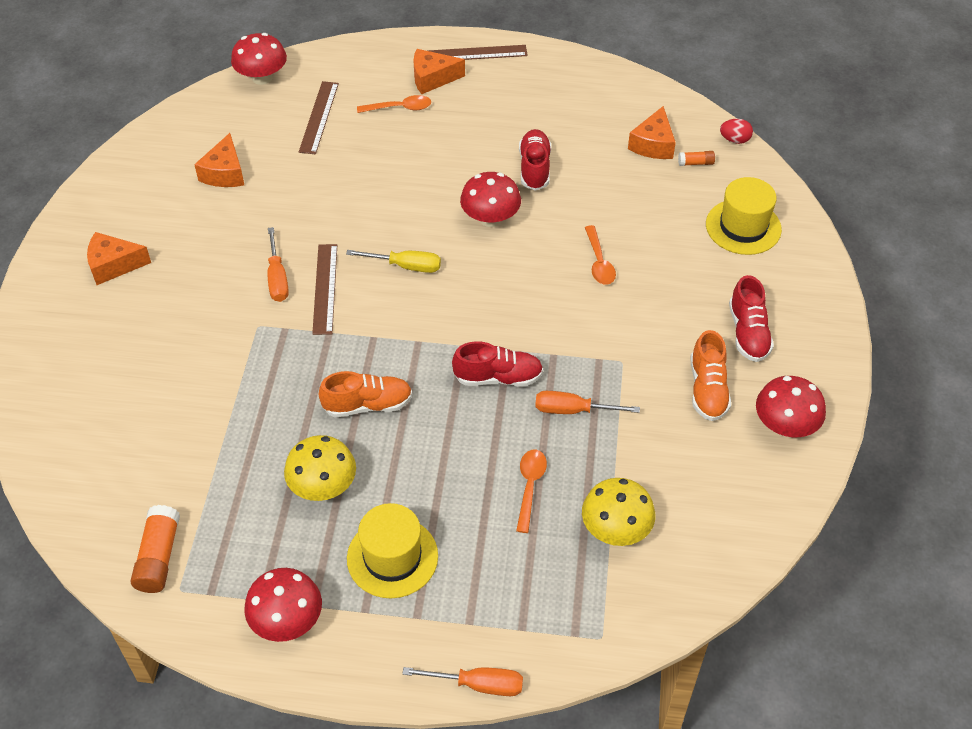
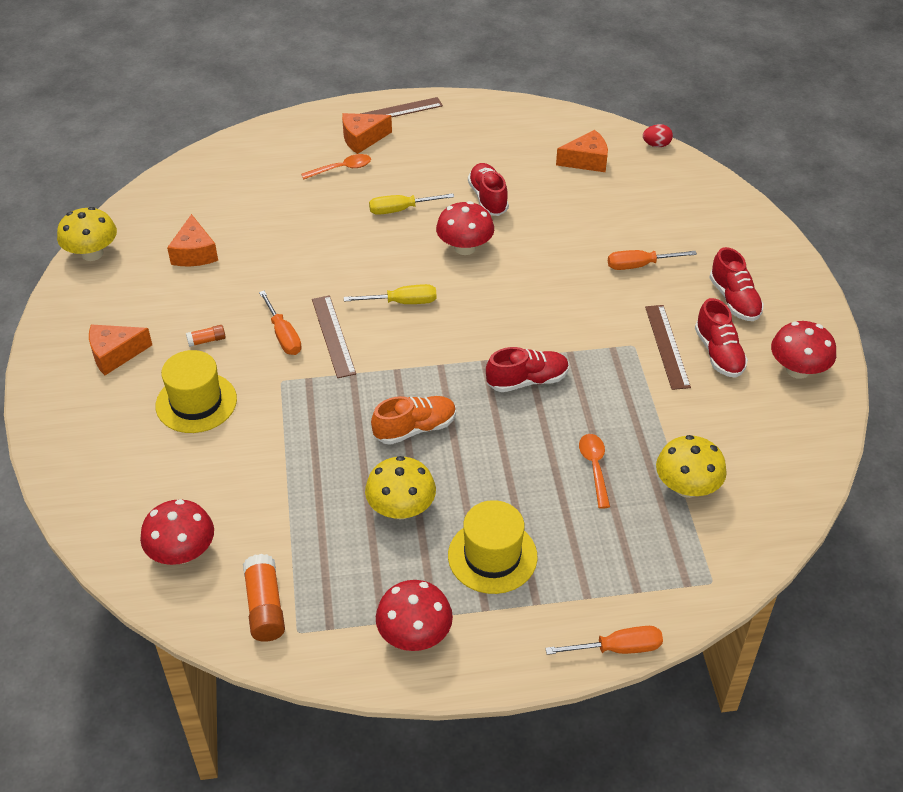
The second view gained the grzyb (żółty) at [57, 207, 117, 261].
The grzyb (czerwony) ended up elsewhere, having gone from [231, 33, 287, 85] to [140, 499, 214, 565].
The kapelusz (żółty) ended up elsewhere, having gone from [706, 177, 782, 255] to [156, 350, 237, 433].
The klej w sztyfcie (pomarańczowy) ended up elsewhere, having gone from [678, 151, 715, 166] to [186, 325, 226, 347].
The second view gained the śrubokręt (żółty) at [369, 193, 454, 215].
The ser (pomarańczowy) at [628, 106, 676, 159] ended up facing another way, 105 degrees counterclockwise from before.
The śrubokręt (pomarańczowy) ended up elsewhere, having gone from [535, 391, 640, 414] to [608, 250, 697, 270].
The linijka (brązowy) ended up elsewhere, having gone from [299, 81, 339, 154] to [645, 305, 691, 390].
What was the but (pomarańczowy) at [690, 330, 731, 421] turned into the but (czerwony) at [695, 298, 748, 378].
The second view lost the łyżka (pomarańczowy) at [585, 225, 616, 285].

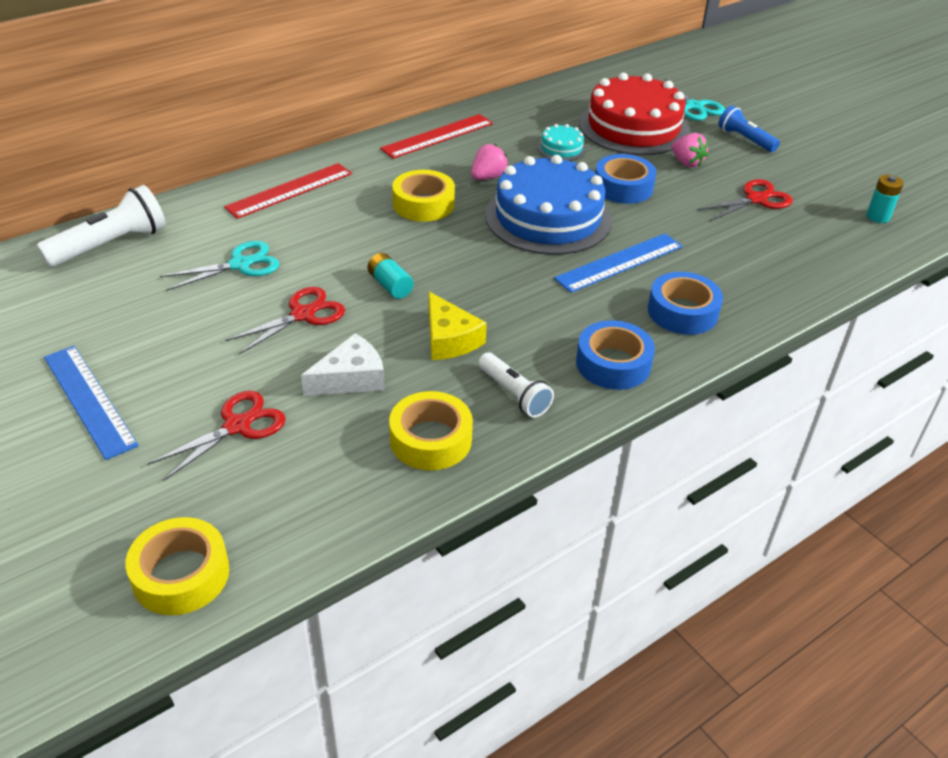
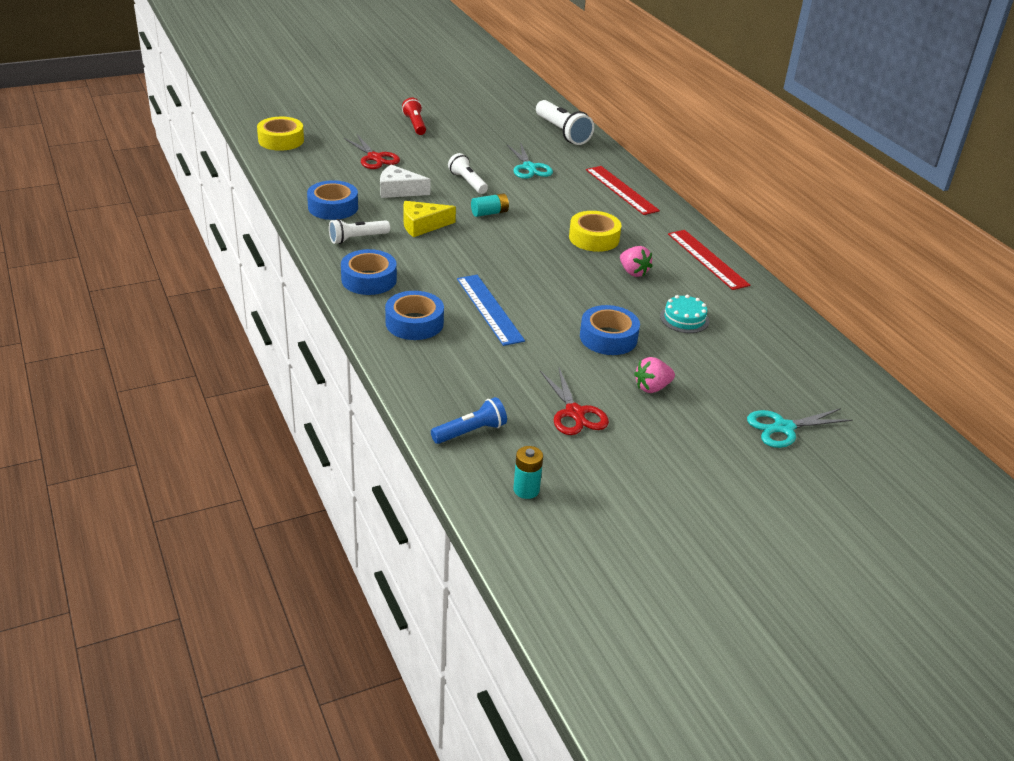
What was the taśma klejąca (żółty) at [389, 391, 473, 470] turned into the taśma klejąca (niebieski) at [307, 180, 358, 220].
The ser (biały) at [301, 333, 385, 396] ended up facing another way, 120 degrees clockwise from before.
Where the linijka (niebieski) stood at [44, 346, 139, 460], the latarka (czerwony) came to stand at [402, 98, 426, 135].
The latarka (niebieski) ended up elsewhere, having gone from [718, 106, 780, 152] to [431, 397, 507, 444].
Where the nożyczki (czerwony) stood at [225, 287, 345, 354], the latarka (biały) came to stand at [448, 153, 488, 194].
The second view lost the tort (niebieski) at [485, 155, 612, 255].
The second view lost the tort (czerwony) at [579, 73, 690, 155].

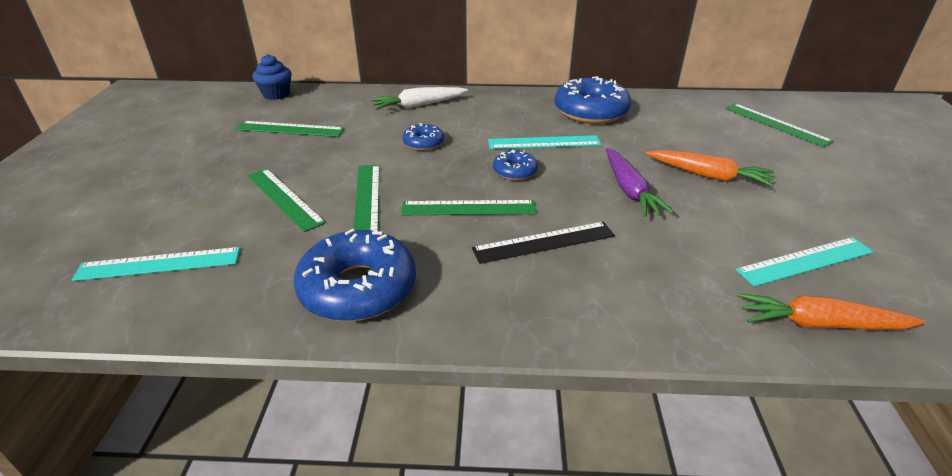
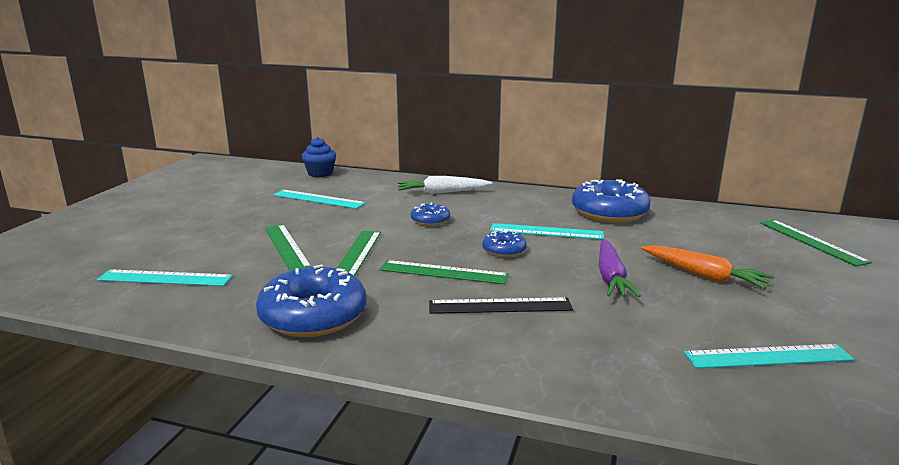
What was the linijka (zielony) at [236, 121, 345, 137] turned into the linijka (turkusowy) at [273, 190, 365, 209].
The second view lost the marchewka (pomarańczowy) at [737, 293, 925, 330].

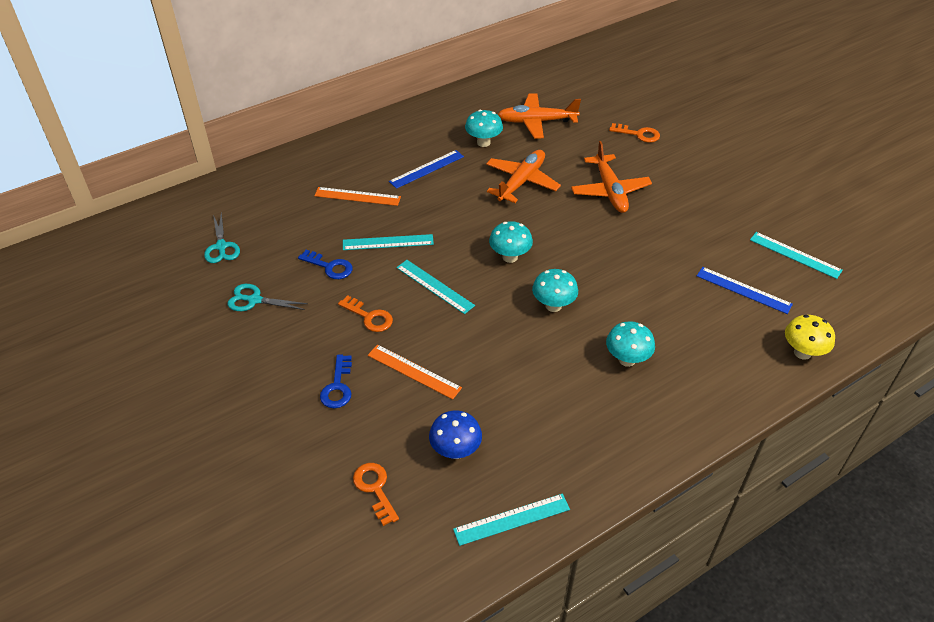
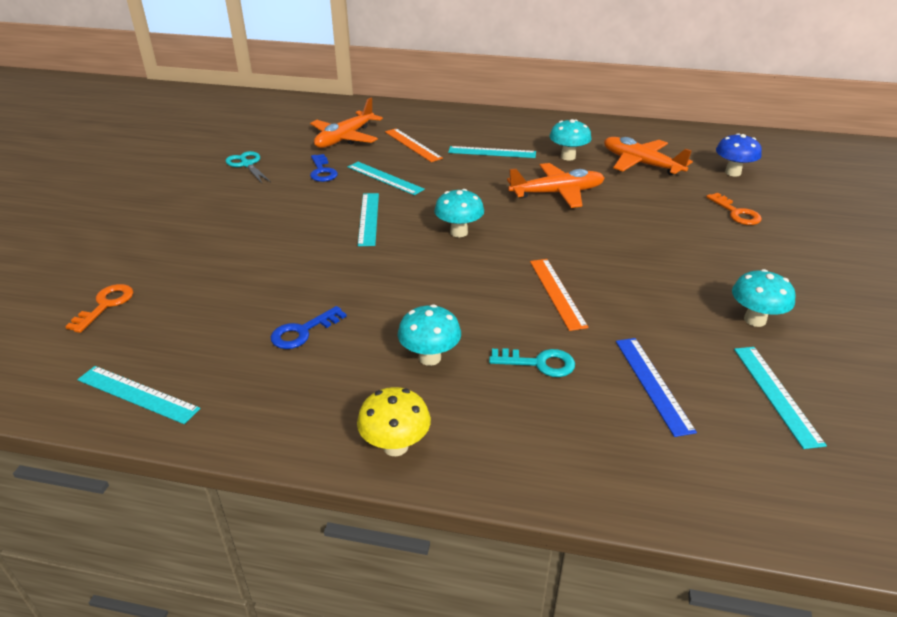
The klucz (niebieski) ended up elsewhere, having gone from [320, 355, 352, 408] to [271, 306, 347, 349].
The samolot (pomarańczowy) ended up elsewhere, having gone from [571, 141, 652, 213] to [310, 98, 383, 148].
The grzyb (żółty) ended up elsewhere, having gone from [785, 315, 835, 360] to [357, 387, 431, 456].
What was the linijka (niebieski) at [389, 150, 464, 189] turned into the linijka (turkusowy) at [448, 146, 536, 158].
The second view gained the klucz (turkusowy) at [489, 348, 575, 377].
The linijka (pomarańczowy) ended up elsewhere, having gone from [368, 345, 462, 399] to [530, 259, 589, 331].
The grzyb (niebieski) ended up elsewhere, having gone from [429, 410, 482, 459] to [716, 133, 762, 177].
The grzyb (turkusowy) ended up elsewhere, having gone from [532, 269, 578, 312] to [732, 269, 796, 327].
The second view lost the nożyczki (turkusowy) at [204, 212, 240, 263].
The second view lost the klucz (pomarańczowy) at [338, 295, 393, 332].

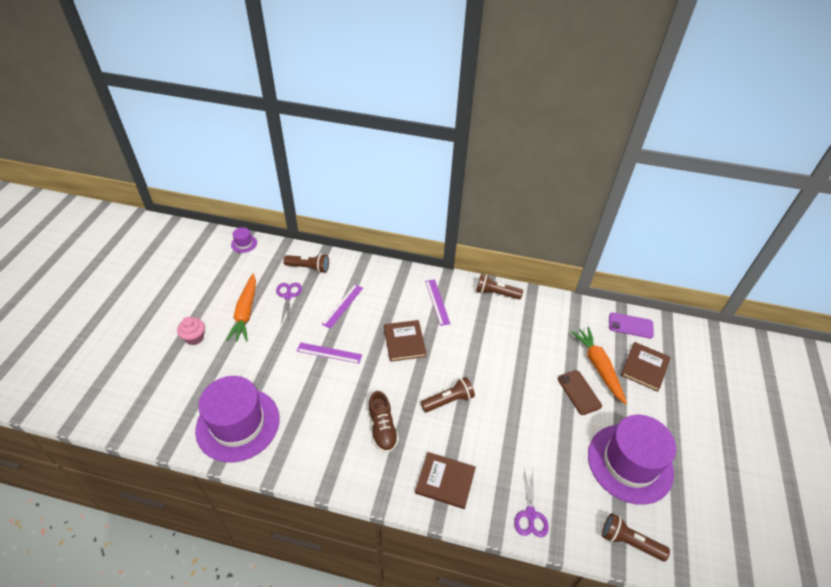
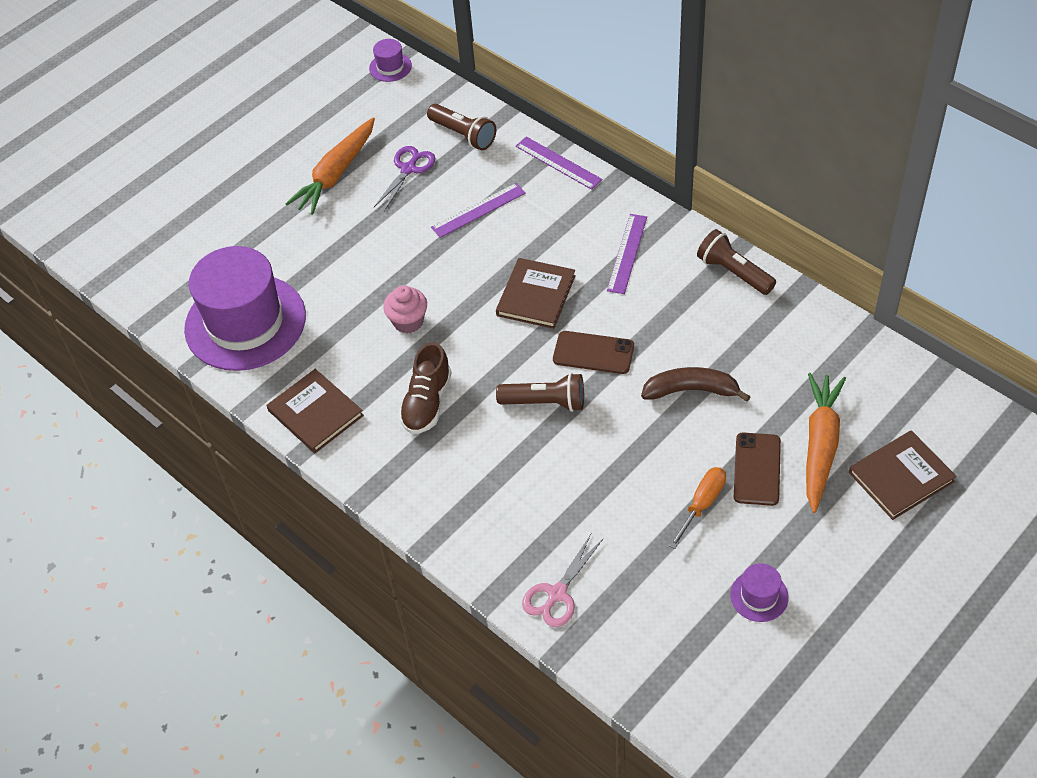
The książka (brązowy) ended up elsewhere, having gone from [415, 452, 476, 509] to [267, 369, 364, 453].
The muffinka (różowy) ended up elsewhere, having gone from [177, 317, 205, 345] to [383, 285, 427, 333].
The linijka (fioletowy) ended up elsewhere, having gone from [297, 342, 362, 364] to [516, 137, 603, 190].
What was the nożyczki (fioletowy) at [514, 469, 549, 537] turned into the nożyczki (różowy) at [522, 534, 603, 627].
The second view gained the telefon (brązowy) at [553, 331, 634, 374].
The second view gained the banan (brązowy) at [641, 367, 751, 402].
The second view gained the śrubokręt (pomarańczowy) at [669, 467, 726, 549].
The size of the kapelusz (fioletowy) at [588, 415, 676, 505] changed by a factor of 0.40.
The second view lost the latarka (brązowy) at [602, 513, 670, 561].
The second view lost the telefon (fioletowy) at [609, 312, 654, 338].

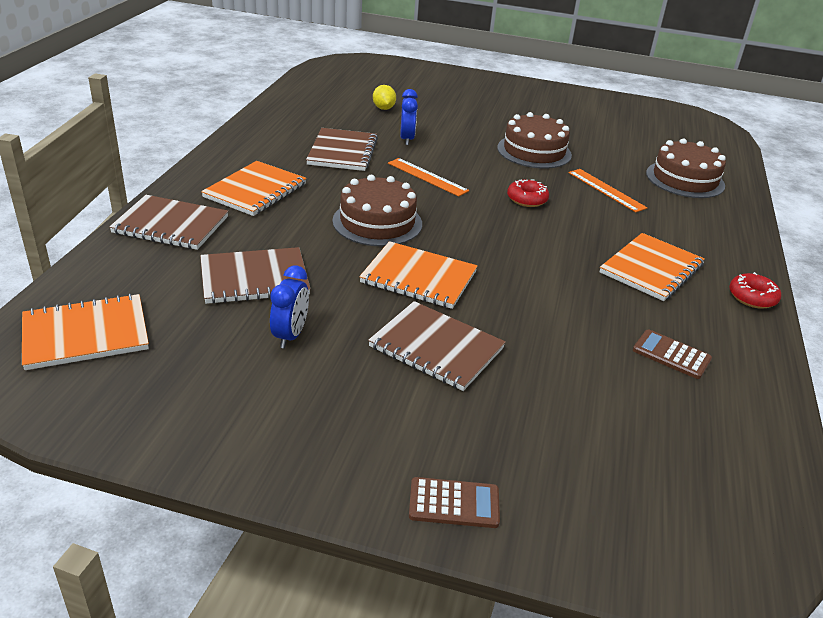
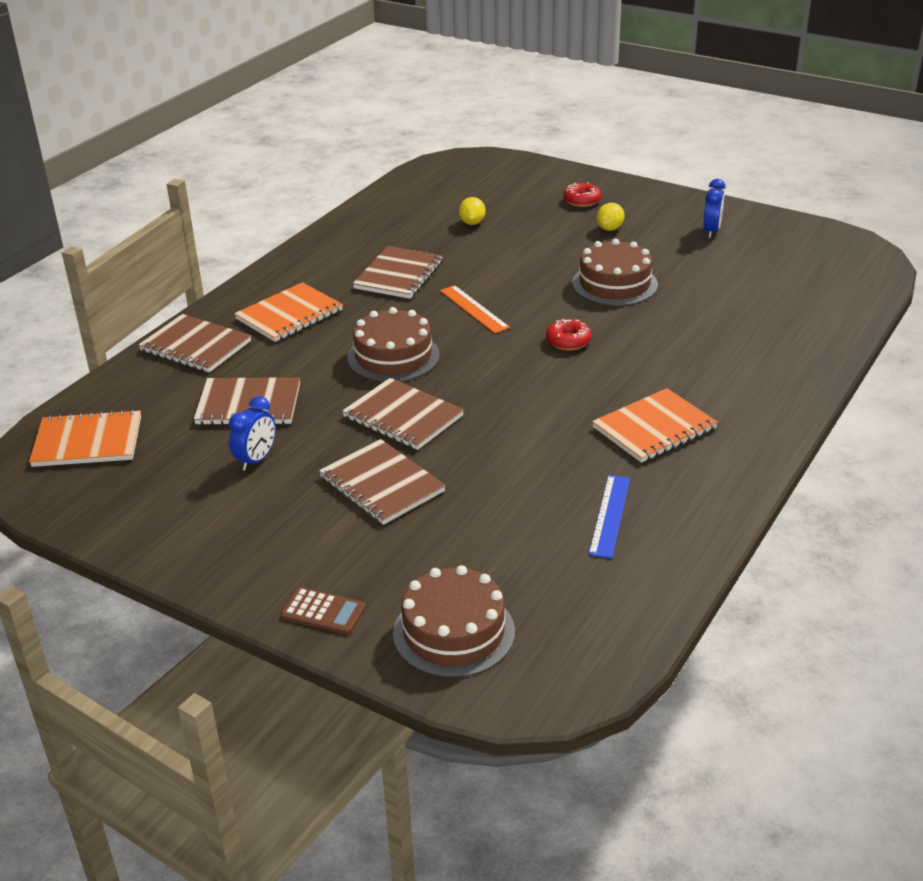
What was the zeszyt (pomarańczowy) at [359, 241, 478, 309] turned into the zeszyt (brązowy) at [342, 378, 464, 450].
The tort (brązowy) ended up elsewhere, having gone from [646, 138, 726, 198] to [393, 565, 515, 678].
The donut (czerwony) ended up elsewhere, having gone from [729, 272, 781, 309] to [563, 182, 601, 207].
Where the kalkulator (brązowy) stood at [633, 329, 712, 379], the linijka (niebieski) came to stand at [588, 475, 630, 559].
The second view gained the cytryna (żółty) at [597, 203, 625, 231].
The budzik (niebieski) ended up elsewhere, having gone from [400, 89, 418, 145] to [703, 179, 725, 238].
The second view lost the linijka (pomarańczowy) at [568, 169, 647, 212].

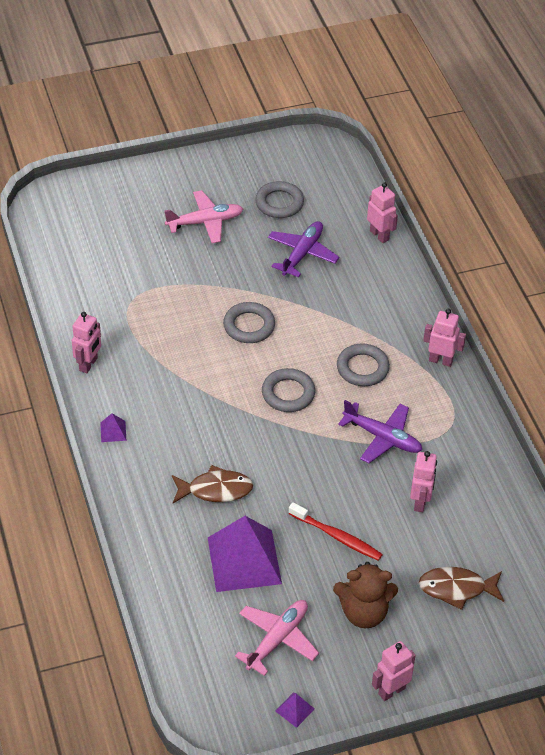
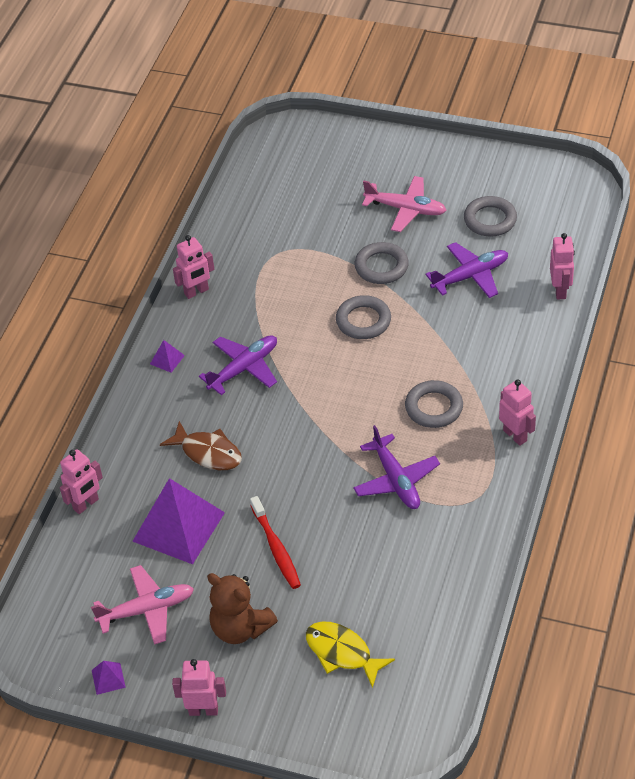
The robot (różowy) ended up elsewhere, having gone from [410, 451, 437, 512] to [60, 449, 103, 514].
The second view gained the samolot (fioletowy) at [199, 336, 277, 395].
What was the ryba (brązowy) at [419, 567, 504, 610] turned into the ryba (żółty) at [306, 621, 395, 688].
The pierścień (szary) ended up elsewhere, having gone from [262, 368, 315, 412] to [355, 242, 409, 284].

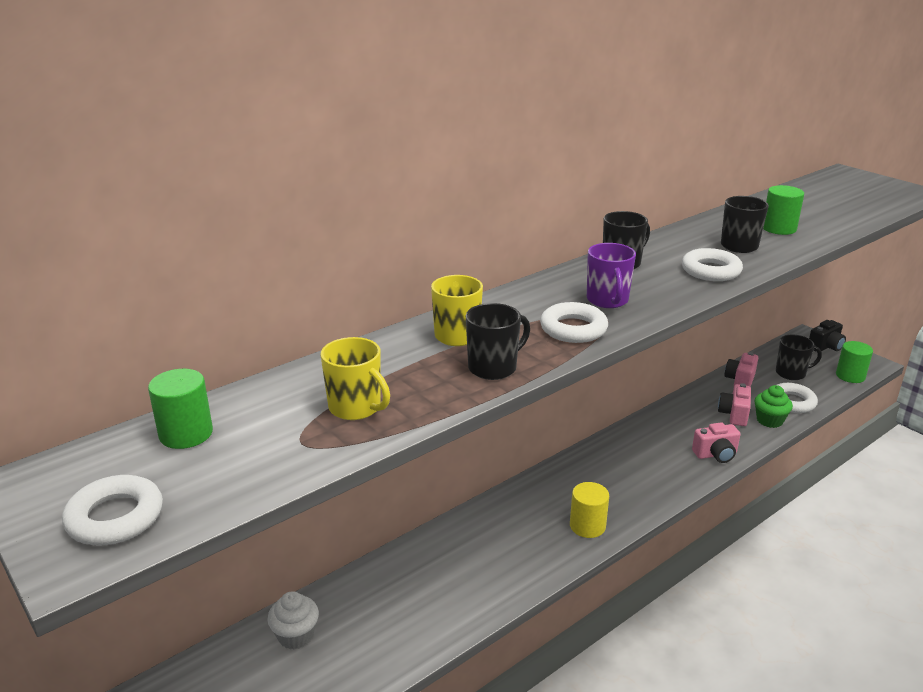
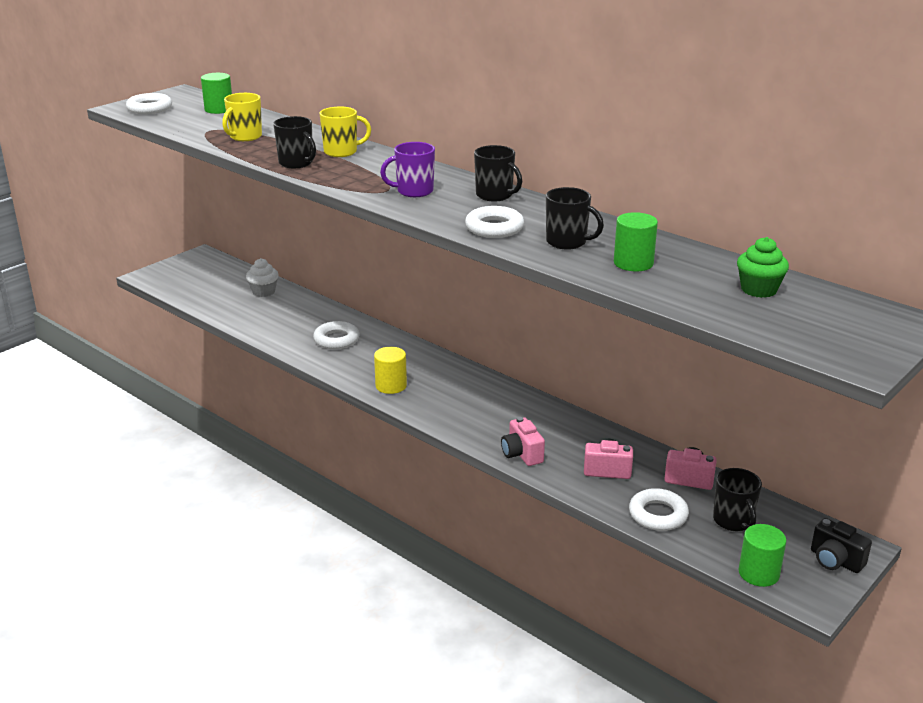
The pierścień (biały) ended up elsewhere, having gone from [540, 302, 608, 343] to [313, 321, 360, 349].
The muffinka (zielony) ended up elsewhere, having gone from [754, 385, 793, 428] to [737, 237, 789, 298].

